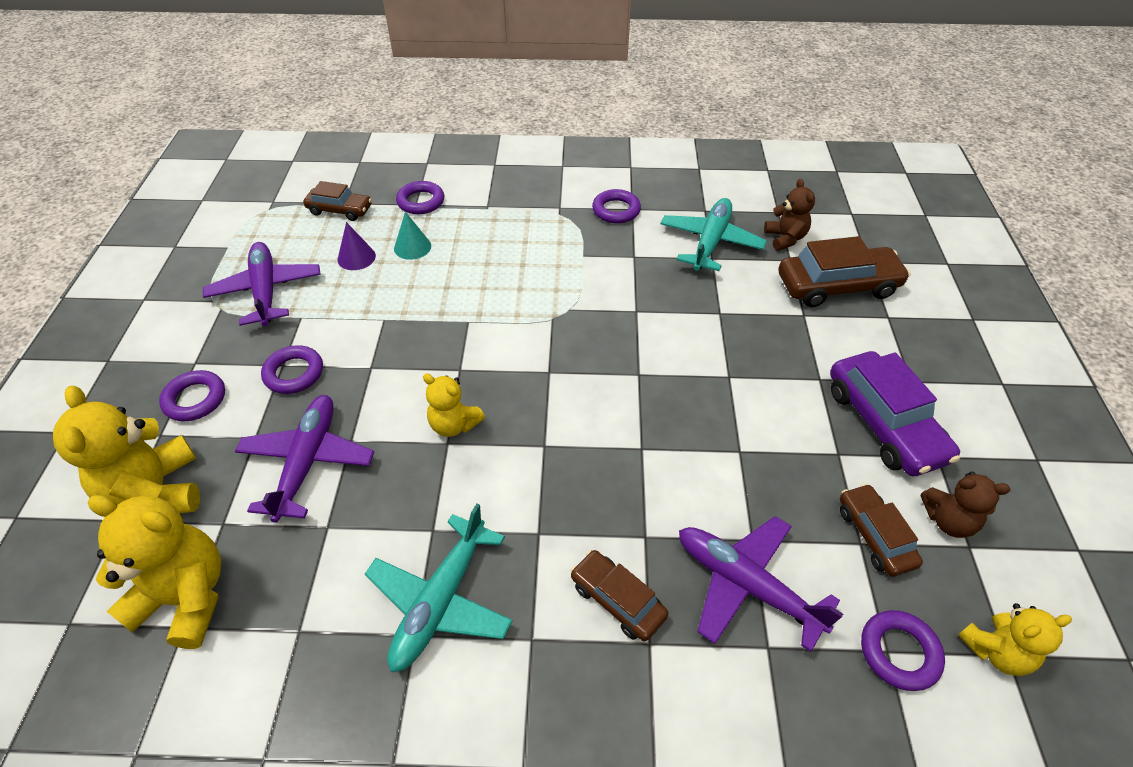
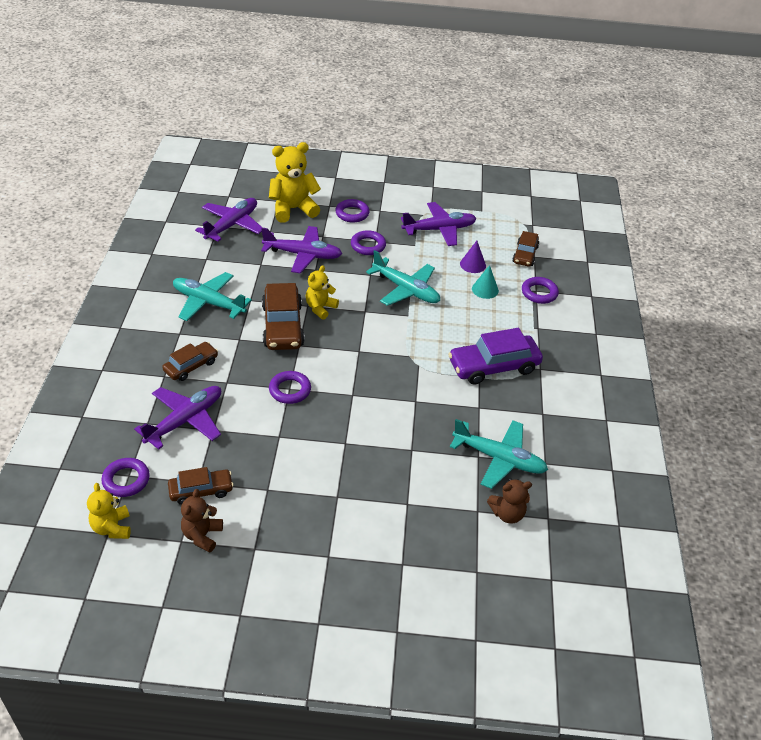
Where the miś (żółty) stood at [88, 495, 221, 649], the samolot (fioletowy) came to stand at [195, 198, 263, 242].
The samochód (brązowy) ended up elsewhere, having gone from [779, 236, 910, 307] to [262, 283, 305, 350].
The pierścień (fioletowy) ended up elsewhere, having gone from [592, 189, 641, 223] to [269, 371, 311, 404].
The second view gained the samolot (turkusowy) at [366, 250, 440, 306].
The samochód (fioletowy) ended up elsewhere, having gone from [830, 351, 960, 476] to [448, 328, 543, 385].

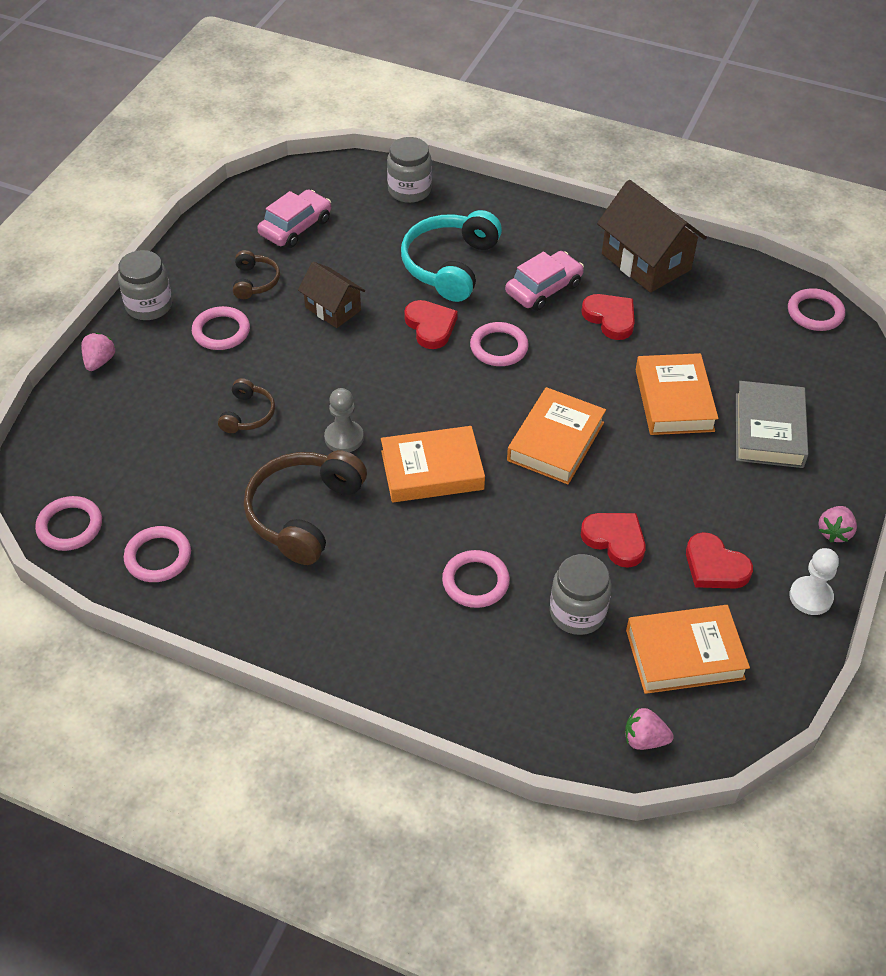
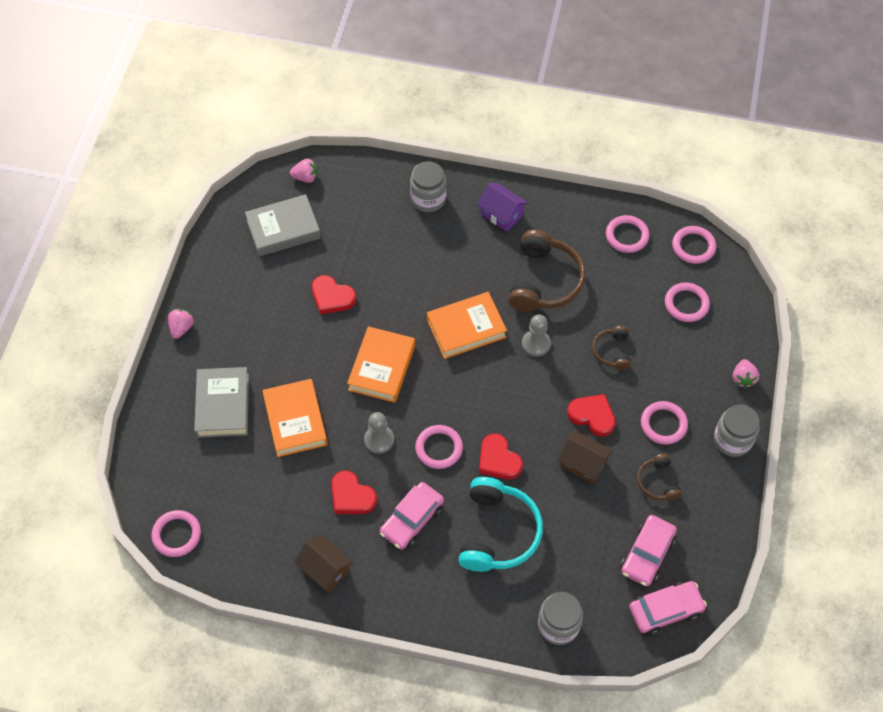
What was the książka (pomarańczowy) at [626, 605, 750, 694] turned into the książka (szary) at [245, 194, 321, 256].
The size of the domek (brązowy) at [597, 180, 707, 293] changed by a factor of 0.60.
The second view gained the pionek (szary) at [364, 412, 394, 454].
The słoik (szary) ended up elsewhere, having gone from [550, 554, 611, 635] to [410, 161, 447, 212].
The second view gained the domek (fioletowy) at [477, 183, 528, 232].
The serce (czerwony) ended up elsewhere, having gone from [686, 532, 753, 589] to [567, 394, 615, 437].
The second view gained the samochód (różowy) at [629, 581, 707, 635].
The pierścień (różowy) ended up elsewhere, having gone from [442, 550, 510, 608] to [665, 282, 710, 322].
The second view lost the pionek (biały) at [789, 548, 839, 615].

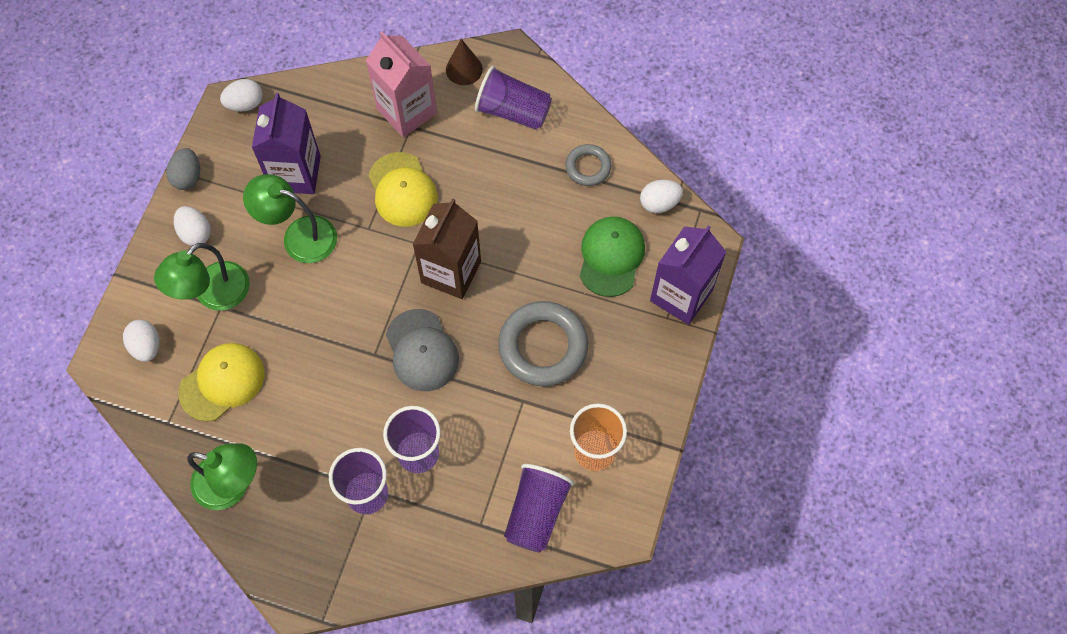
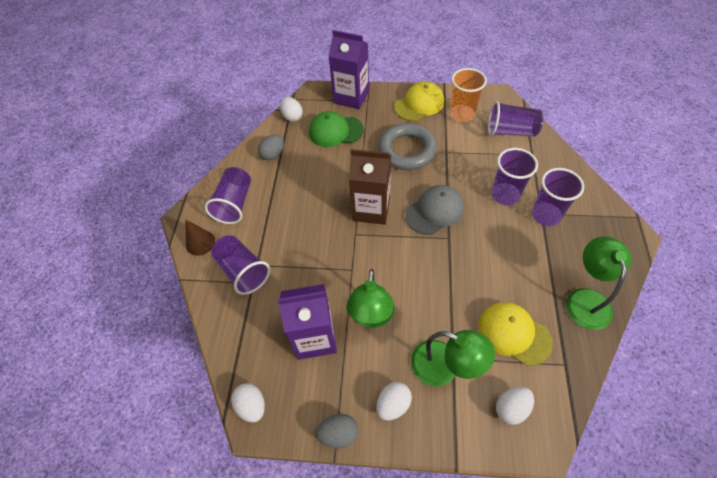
Where the karton mleka (różowy) stood at [366, 31, 437, 137], the szklanka (fioletowy) came to stand at [211, 235, 270, 295].
Where the pierścień (szary) stood at [565, 144, 611, 186], the jajko (szary) came to stand at [258, 134, 284, 160].
The czapka (żółty) ended up elsewhere, having gone from [369, 152, 438, 227] to [394, 81, 444, 121].

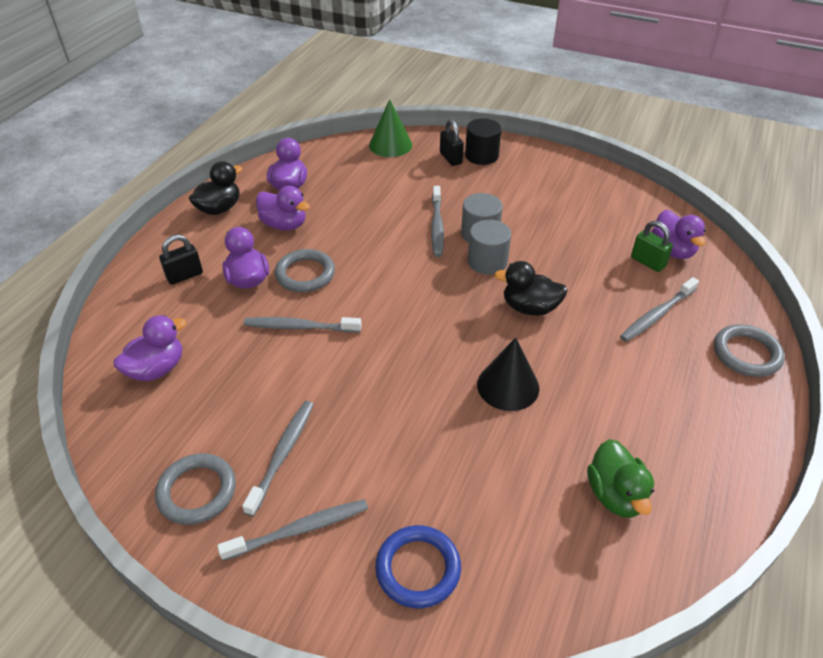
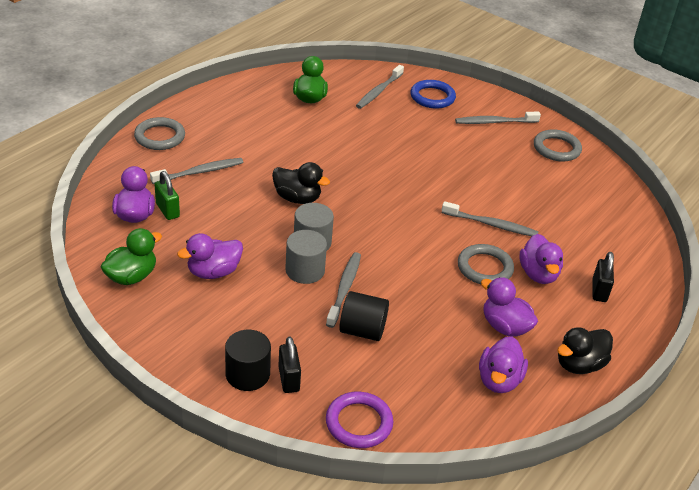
The second view gained the kaczka (zielony) at [101, 228, 162, 285].
The kaczka (fioletowy) ended up elsewhere, having gone from [113, 315, 186, 381] to [177, 233, 243, 279].
Where the stożek (zielony) stood at [369, 99, 412, 157], the pierścień (fioletowy) came to stand at [326, 392, 394, 448].
The second view gained the walec (czarny) at [339, 291, 389, 341].
The szczoteczka do zębów (szary) ended up elsewhere, having gone from [242, 401, 314, 516] to [356, 65, 404, 109].
The kłódka (czarny) at [159, 234, 203, 285] ended up facing another way, 60 degrees counterclockwise from before.
The second view lost the stożek (czarny) at [477, 337, 539, 411].

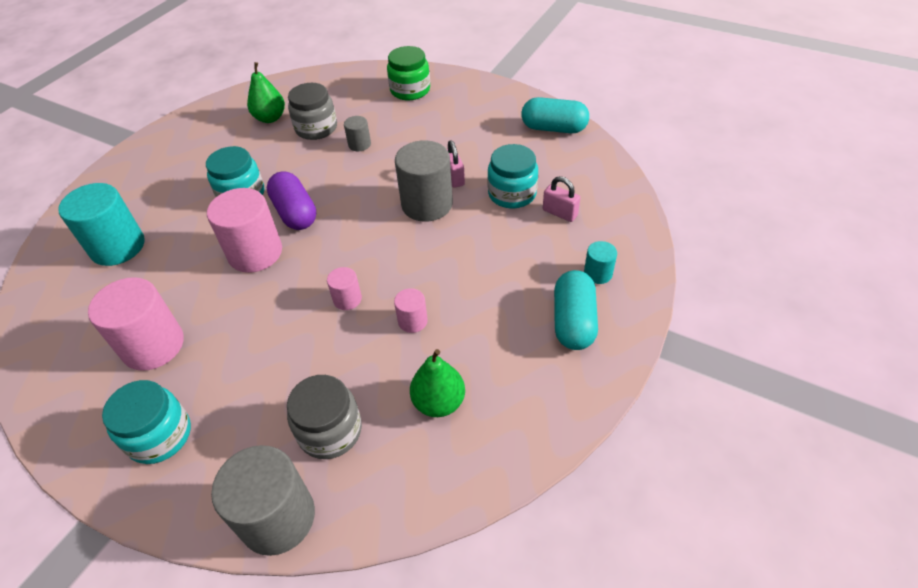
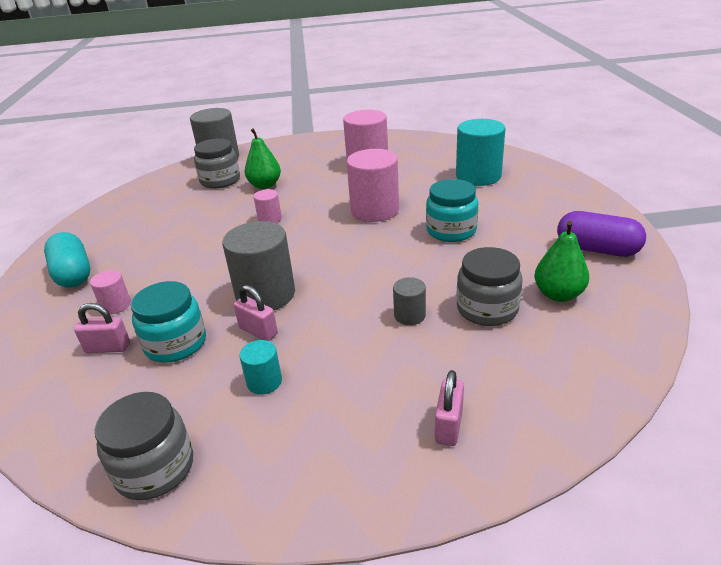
The walec (różowy) ended up elsewhere, having gone from [394, 288, 428, 333] to [90, 270, 131, 314].
Where the kapsułka (turkusowy) stood at [521, 97, 589, 133], the słoik (szary) came to stand at [95, 392, 193, 500].
The walec (turkusowy) ended up elsewhere, having gone from [584, 241, 617, 284] to [239, 340, 282, 394].
The gruszka (zielony) ended up elsewhere, having gone from [410, 349, 465, 417] to [245, 128, 281, 189].
Where the słoik (zielony) stood at [387, 46, 430, 100], the kłódka (różowy) came to stand at [435, 370, 464, 446].
The kapsułka (fioletowy) ended up elsewhere, having gone from [267, 171, 316, 230] to [557, 211, 646, 257].
The second view lost the słoik (turkusowy) at [102, 380, 191, 464].

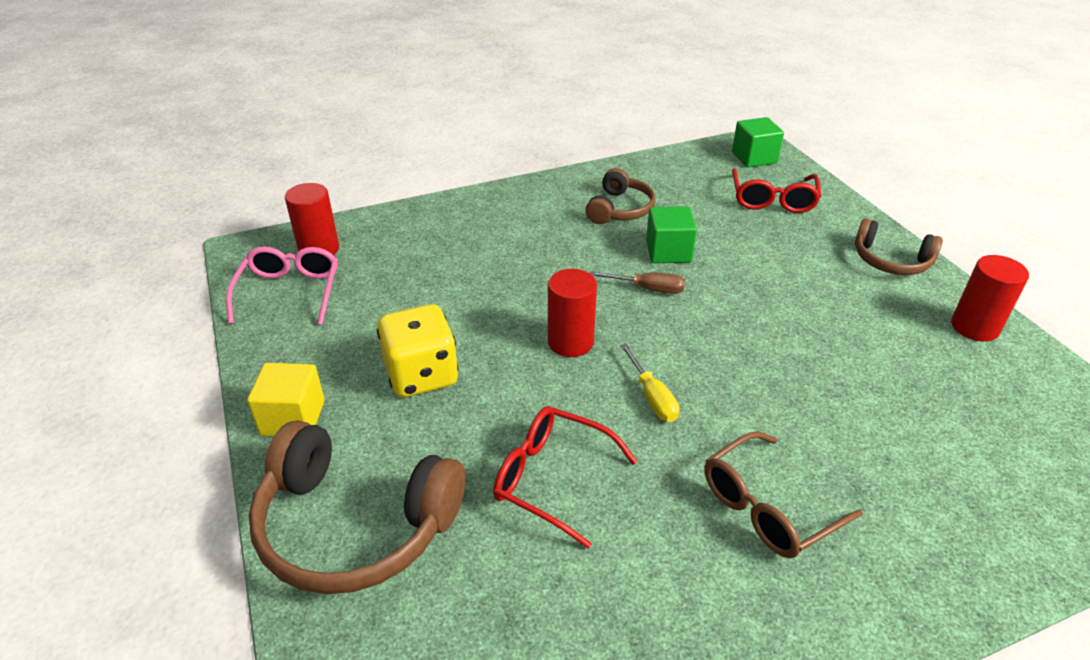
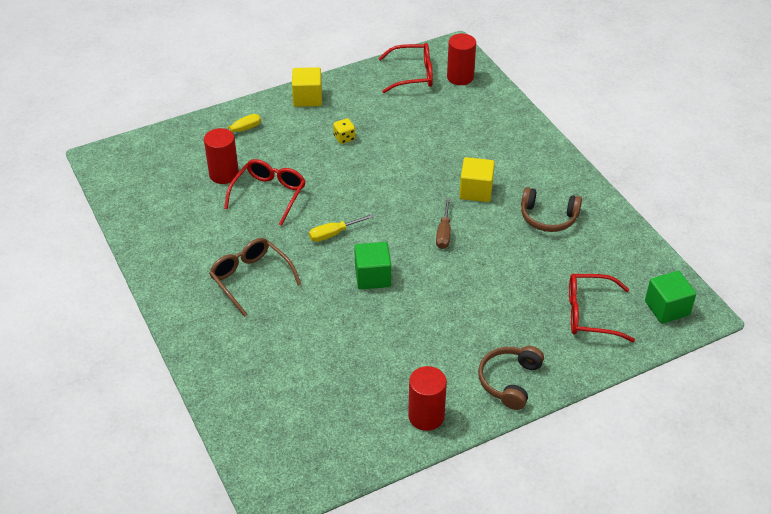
Where the słuchawki (brązowy) stood at [249, 420, 465, 594], the śrubokręt (żółty) came to stand at [202, 114, 261, 141].
The walec (czerwony) ended up elsewhere, having gone from [548, 269, 597, 357] to [204, 128, 239, 184].
The size of the kostka do gry (żółty) at [377, 304, 459, 397] changed by a factor of 0.47.
The sześcian (zielony) ended up elsewhere, having gone from [646, 206, 697, 263] to [354, 242, 391, 290].
What was the okulary (różowy) at [226, 247, 338, 325] turned into the okulary (czerwony) at [378, 43, 433, 93].
The second view gained the sześcian (żółty) at [459, 157, 495, 202].

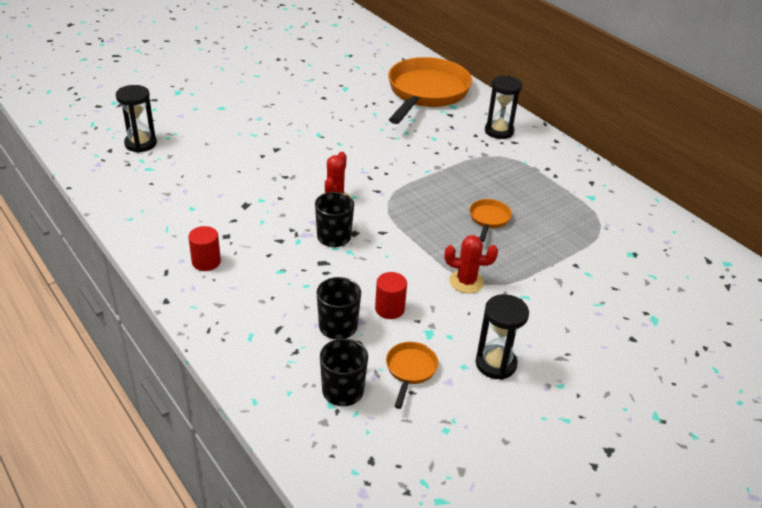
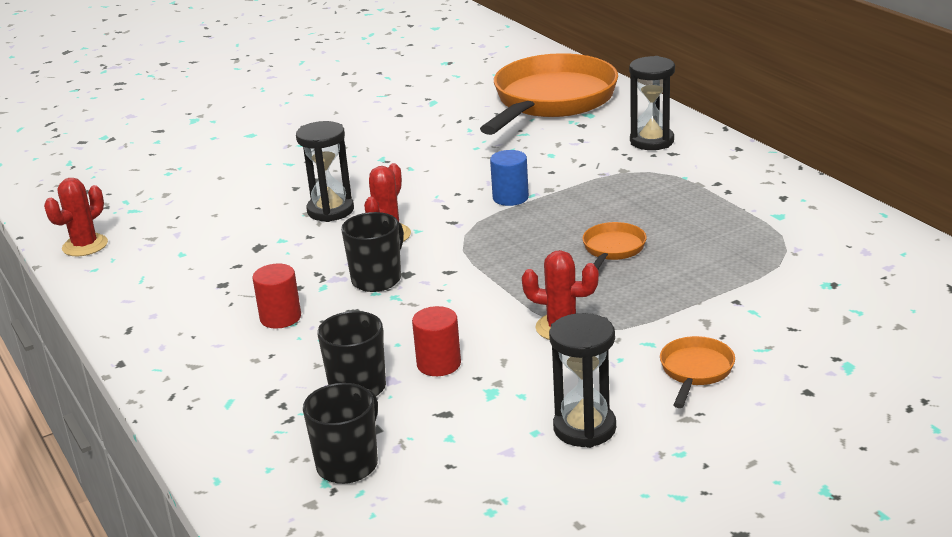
The second view gained the kaktus (czerwony) at [44, 178, 108, 256].
The walec (czerwony) ended up elsewhere, having gone from [188, 226, 221, 271] to [252, 263, 301, 329].
The klepsydra (czarny) ended up elsewhere, having gone from [116, 85, 157, 153] to [296, 121, 354, 222].
The second view gained the walec (niebieski) at [490, 150, 529, 206].
The patelnia (pomarańczowy) ended up elsewhere, having gone from [386, 342, 438, 409] to [660, 336, 735, 408].

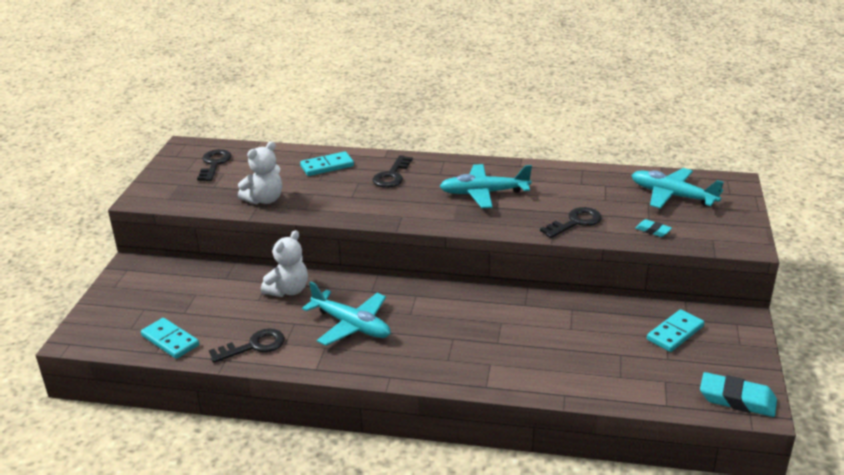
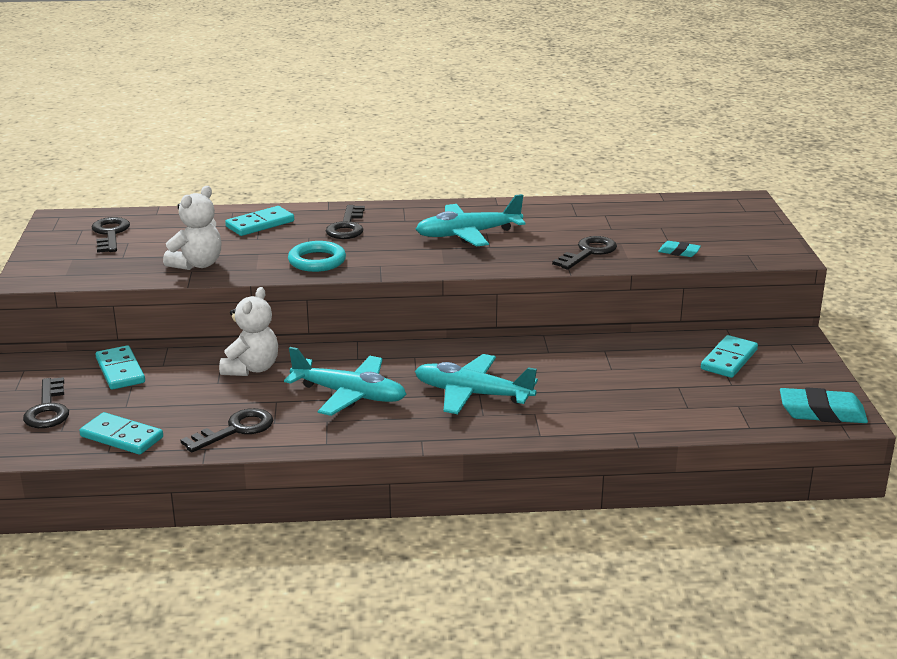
The second view gained the klucz (czarny) at [23, 377, 69, 428].
The second view gained the kostka domina (turkusowy) at [95, 345, 145, 390].
The second view gained the pierścień (turkusowy) at [288, 241, 346, 272].
The samolot (turkusowy) ended up elsewhere, having gone from [632, 168, 724, 209] to [415, 354, 538, 414].

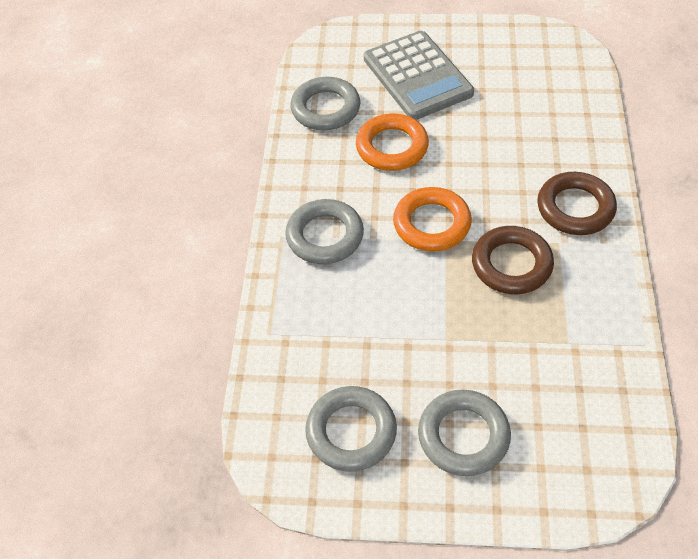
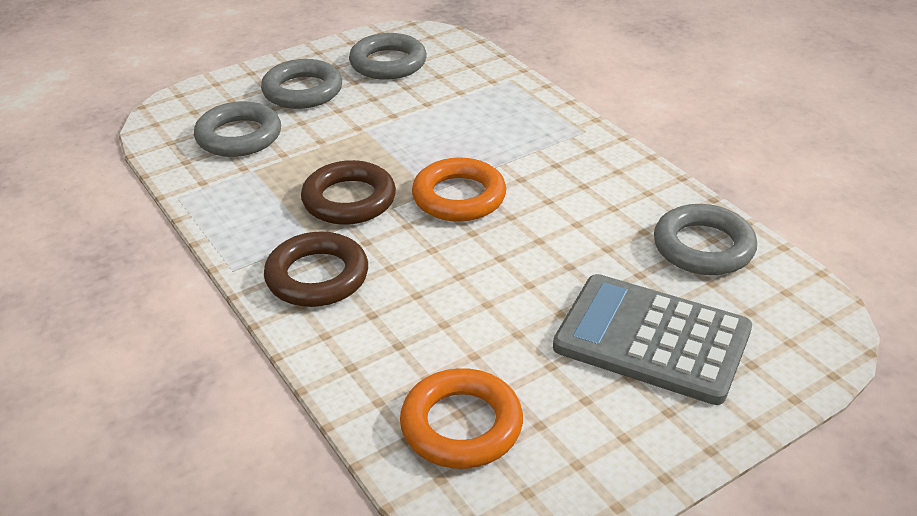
The pierścień (szary) ended up elsewhere, having gone from [285, 199, 364, 264] to [194, 101, 281, 157].
The pierścień (pomarańczowy) ended up elsewhere, having gone from [356, 113, 429, 171] to [400, 368, 523, 469].

